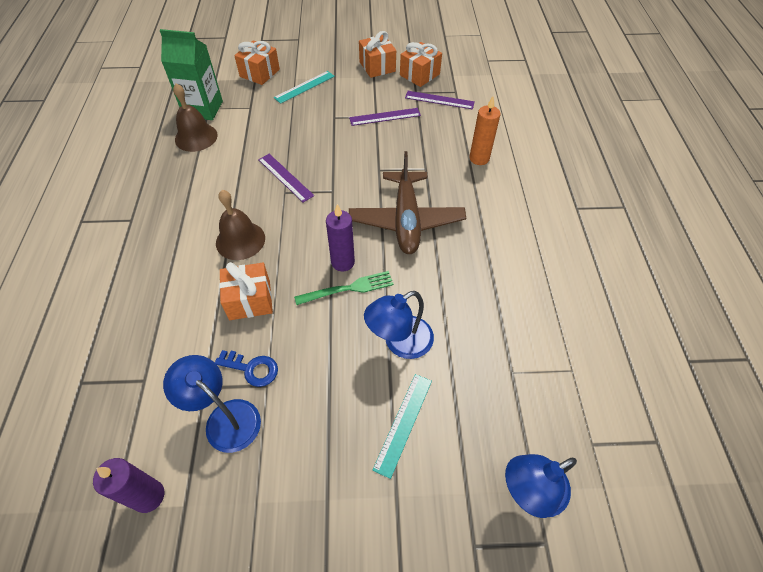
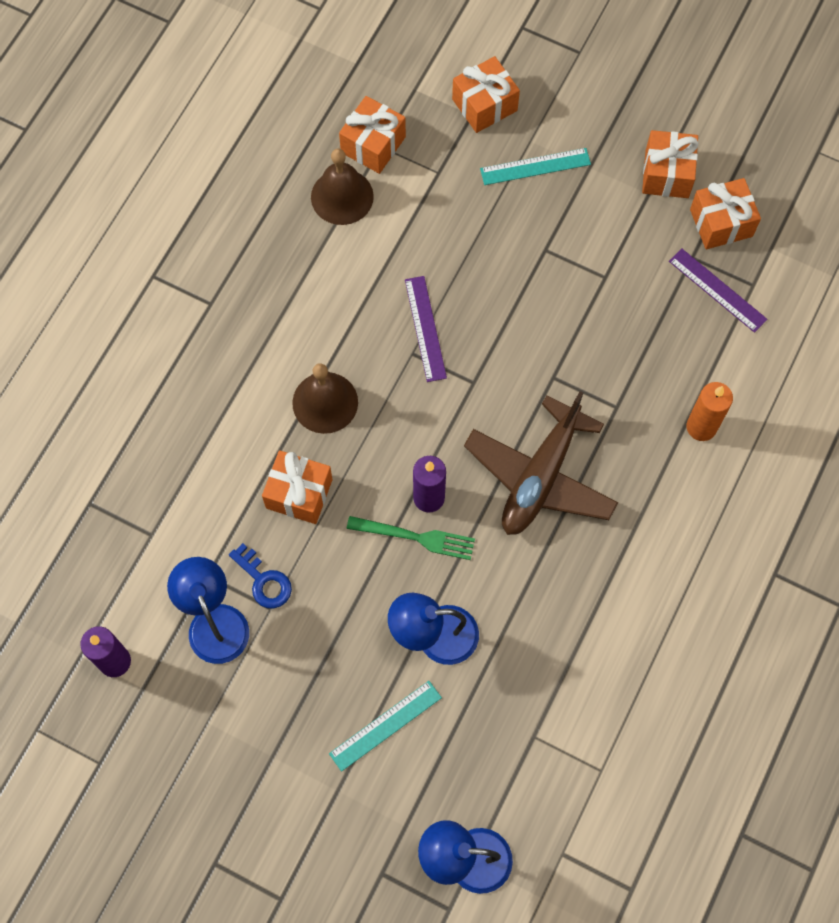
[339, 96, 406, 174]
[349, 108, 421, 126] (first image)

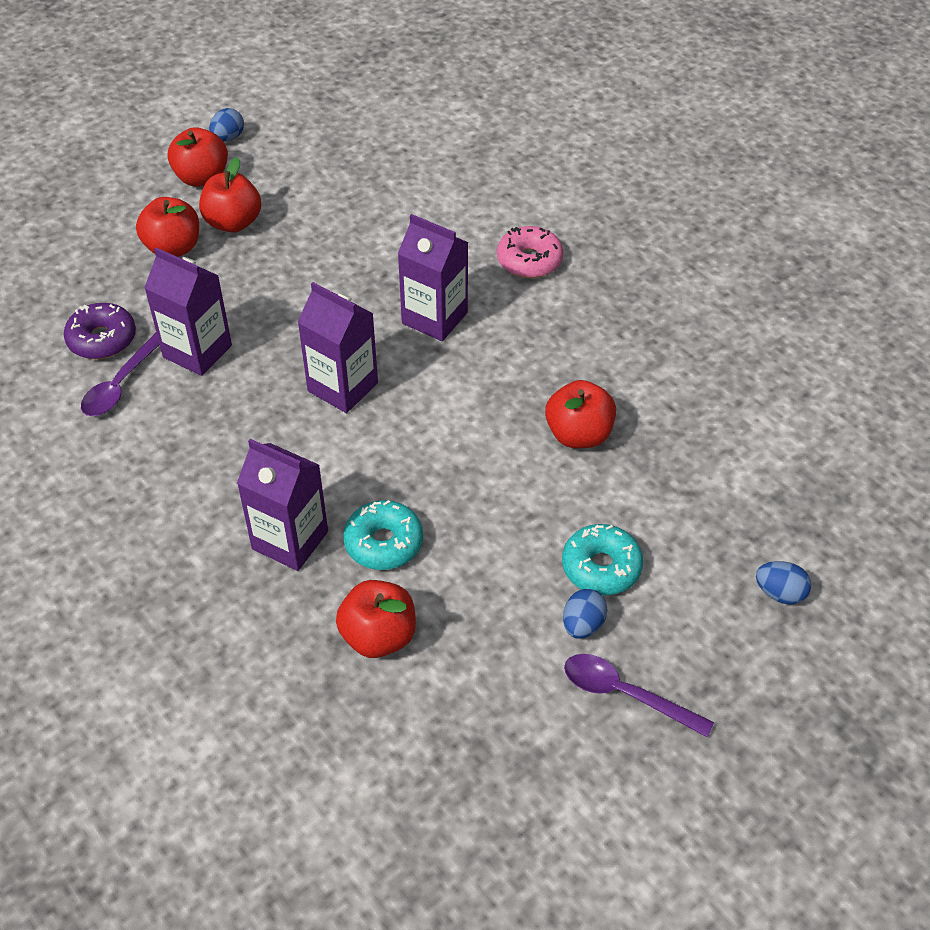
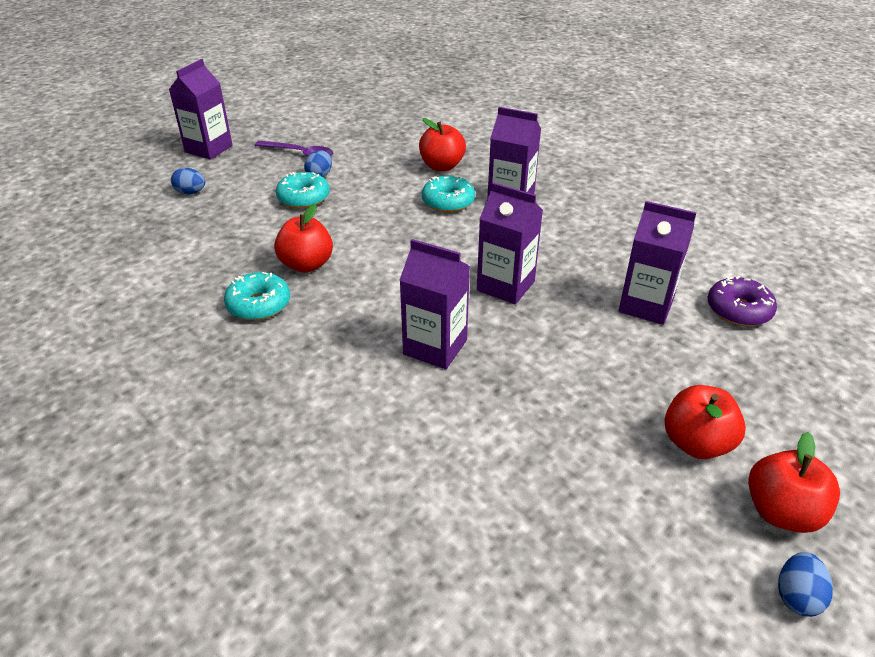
[136, 197, 199, 257] (first image)
[497, 226, 563, 278] (first image)
[81, 333, 160, 416] (first image)
[169, 59, 233, 160]
[224, 272, 290, 321]

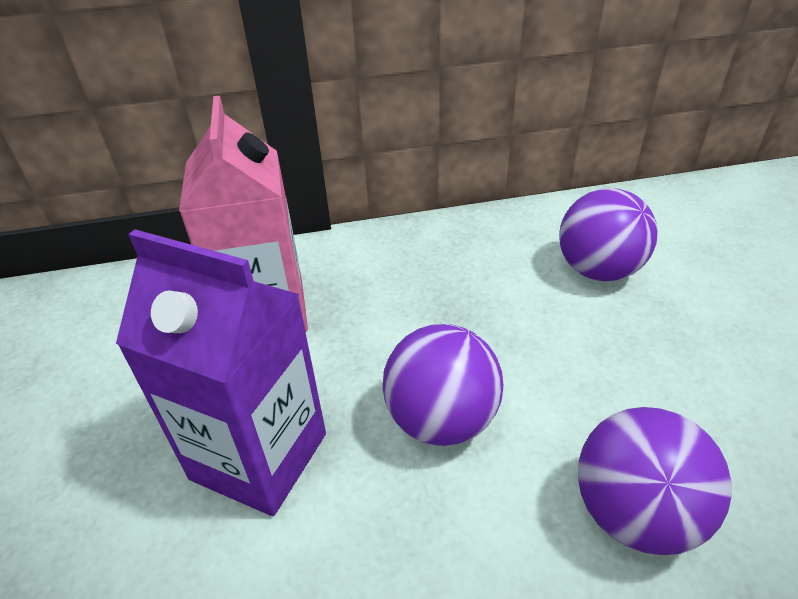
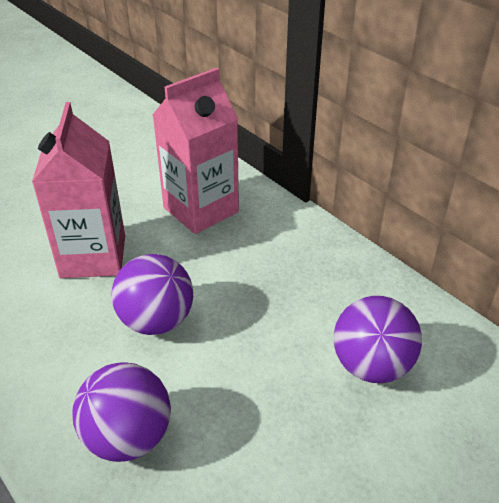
[32, 102, 125, 278]

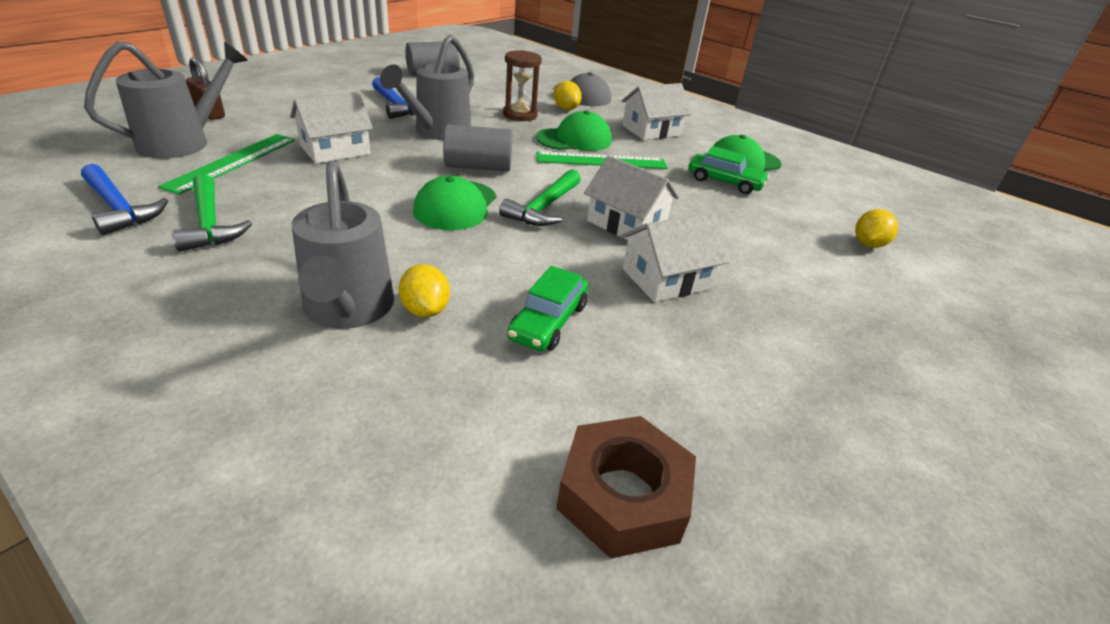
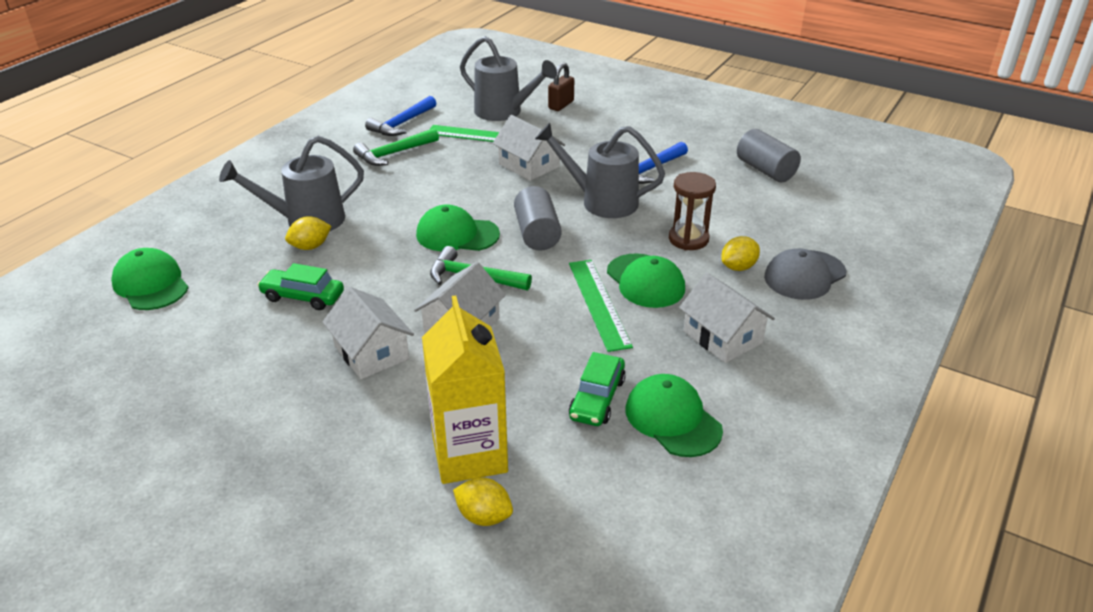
[556, 416, 696, 559] (first image)
[111, 248, 189, 310]
[422, 295, 508, 484]

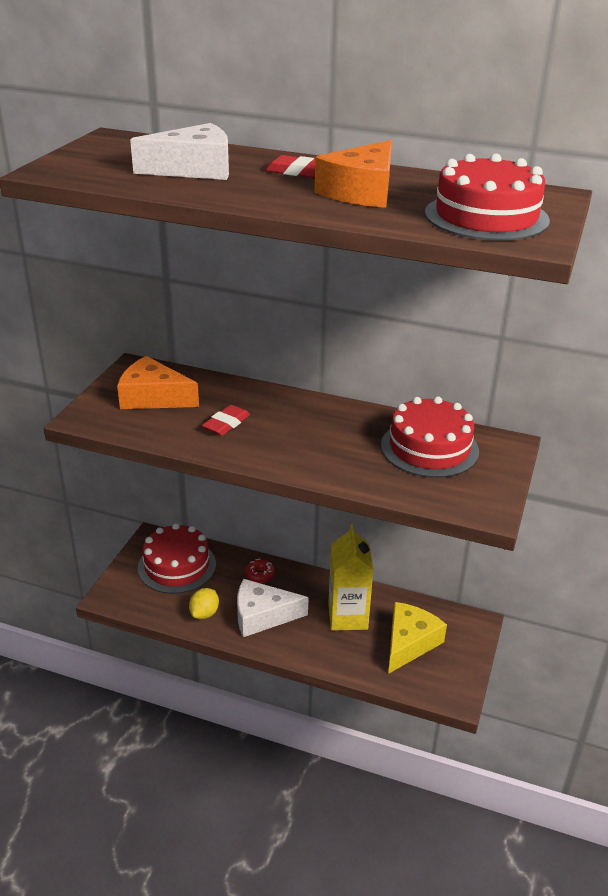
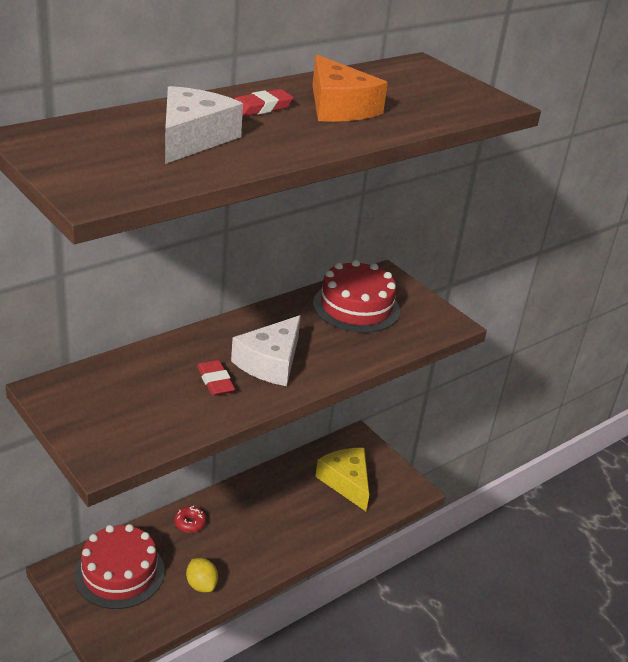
[425, 153, 550, 241] (first image)
[117, 356, 199, 409] (first image)
[328, 524, 373, 631] (first image)
[231, 315, 301, 386]

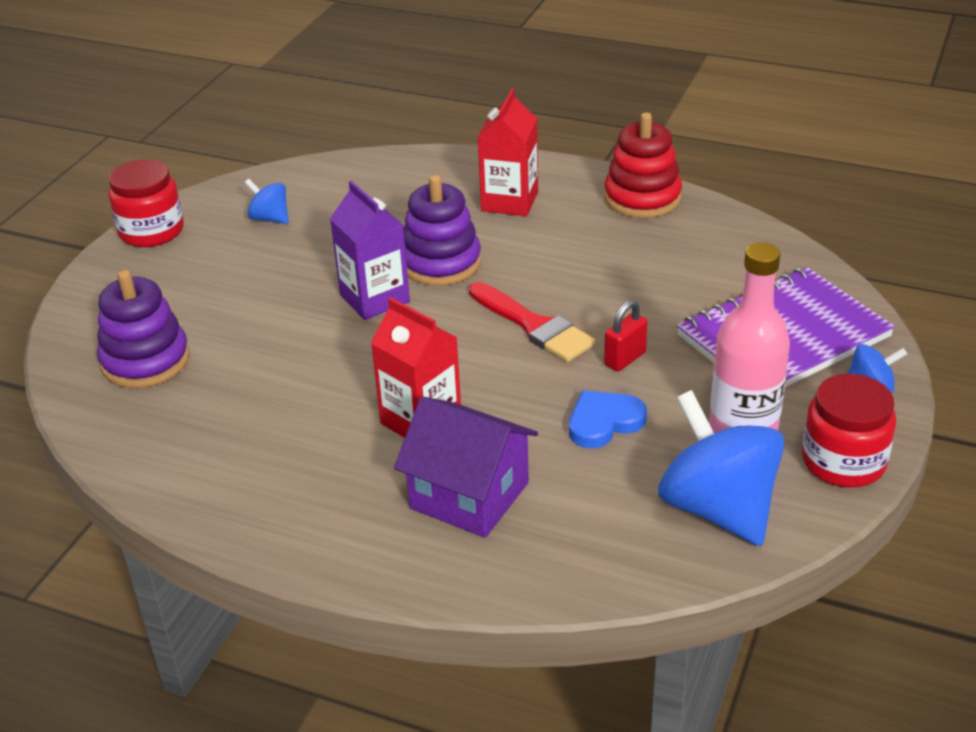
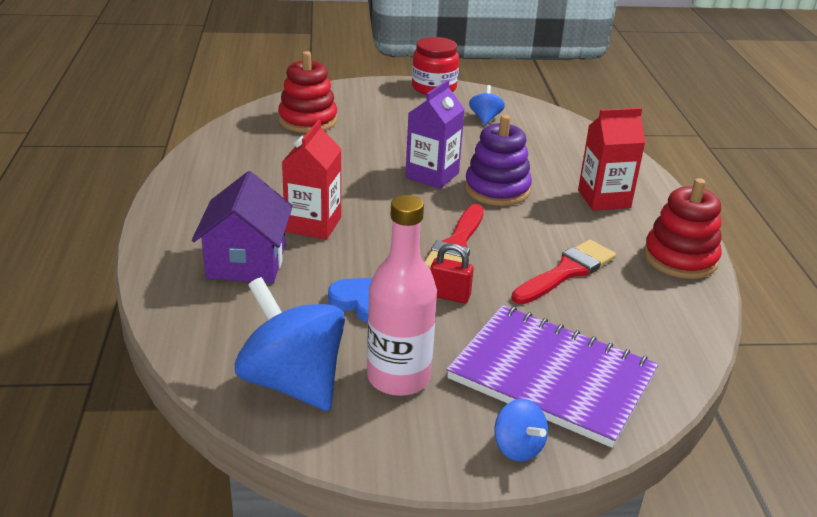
[278, 51, 337, 133]
[802, 374, 896, 488] (first image)
[235, 277, 345, 411]
[511, 240, 616, 304]

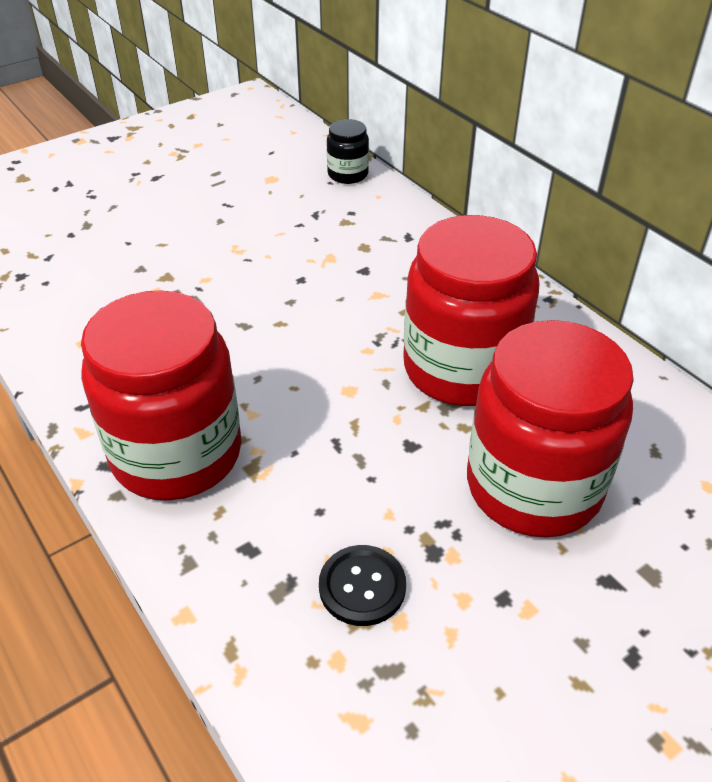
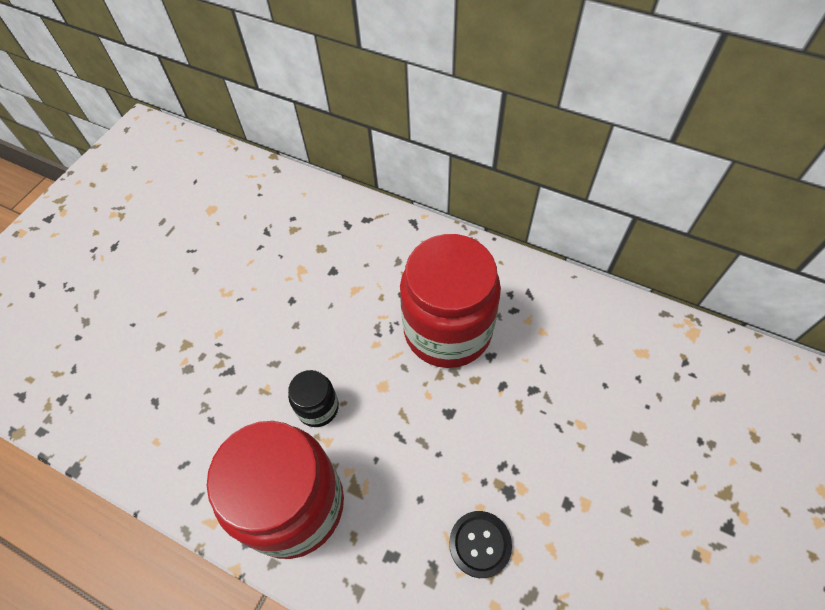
[288, 370, 339, 427]
[467, 320, 634, 538] (first image)

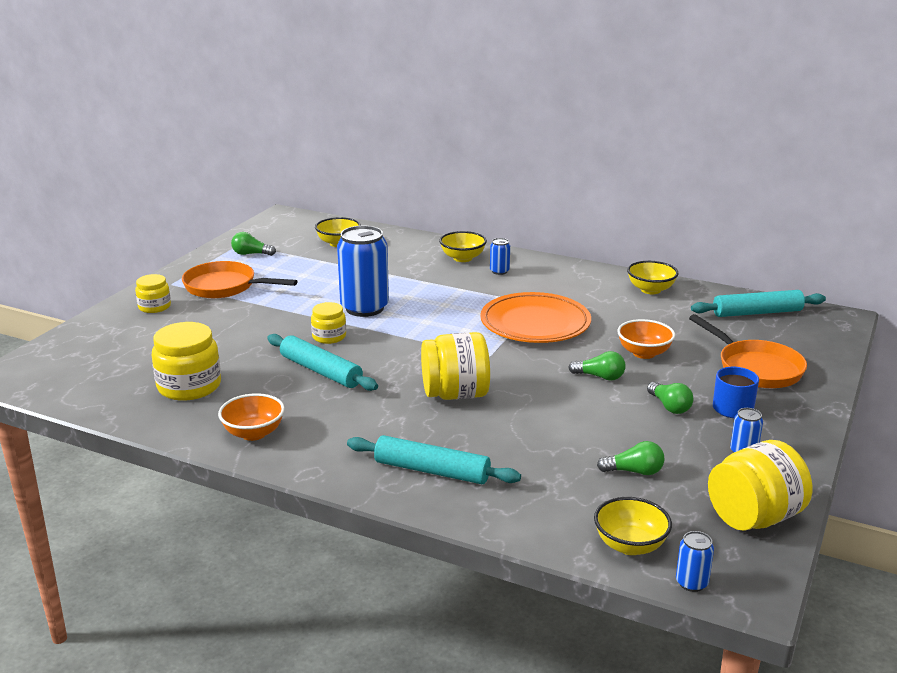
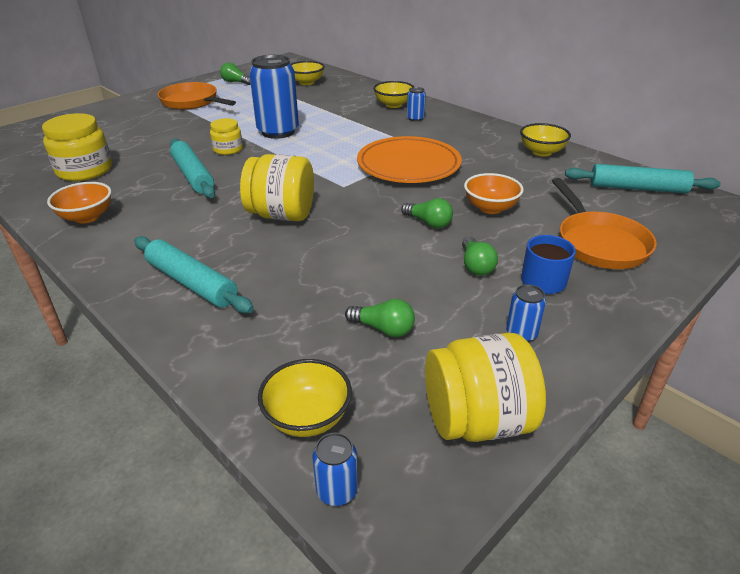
[135, 274, 171, 313] (first image)

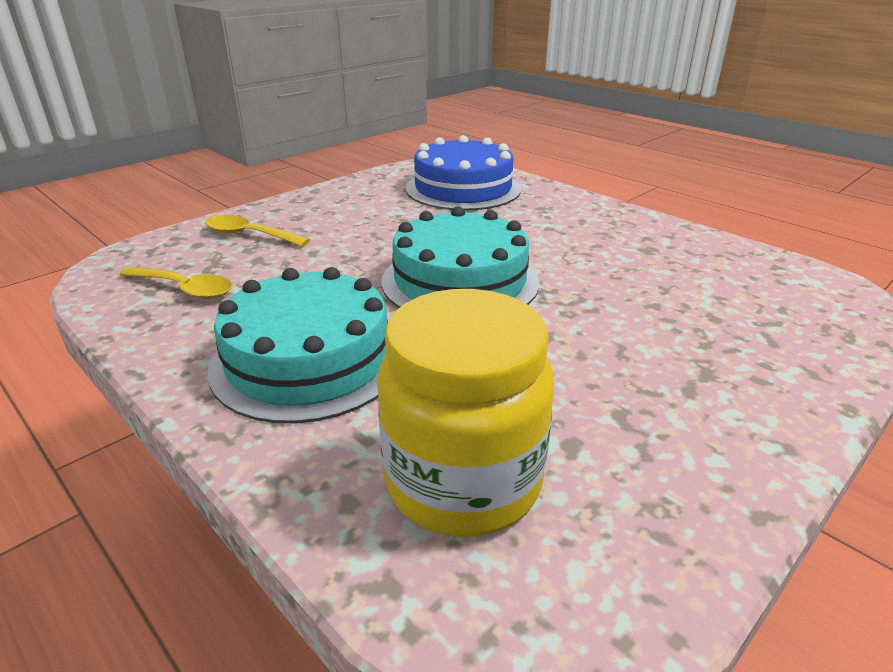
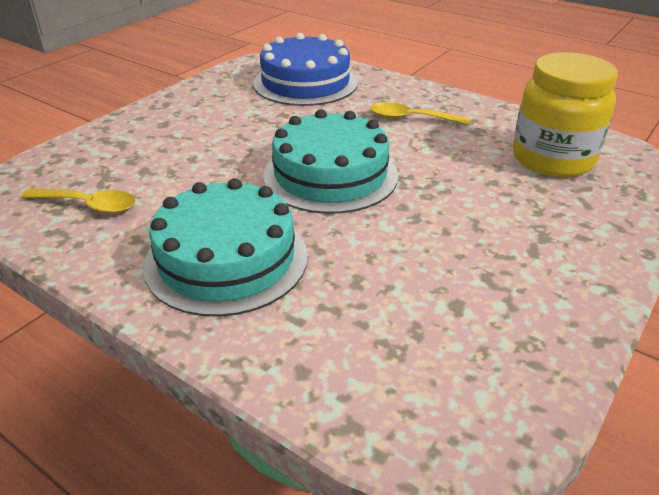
[370, 102, 470, 125]
[513, 52, 618, 177]

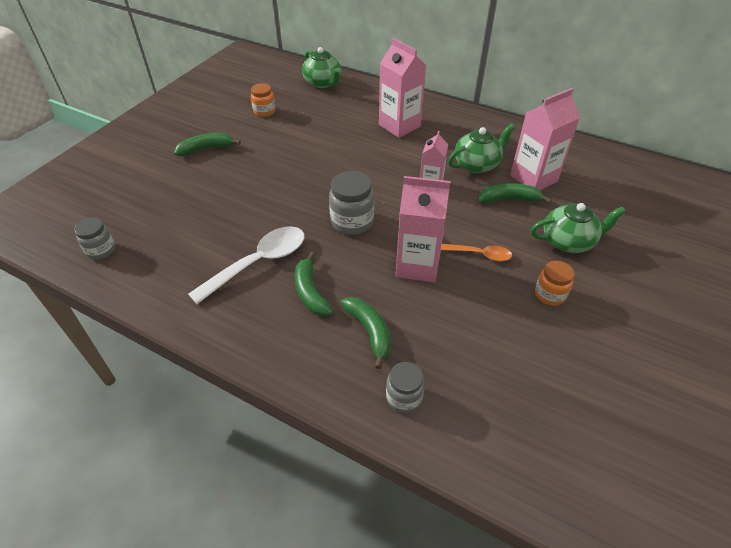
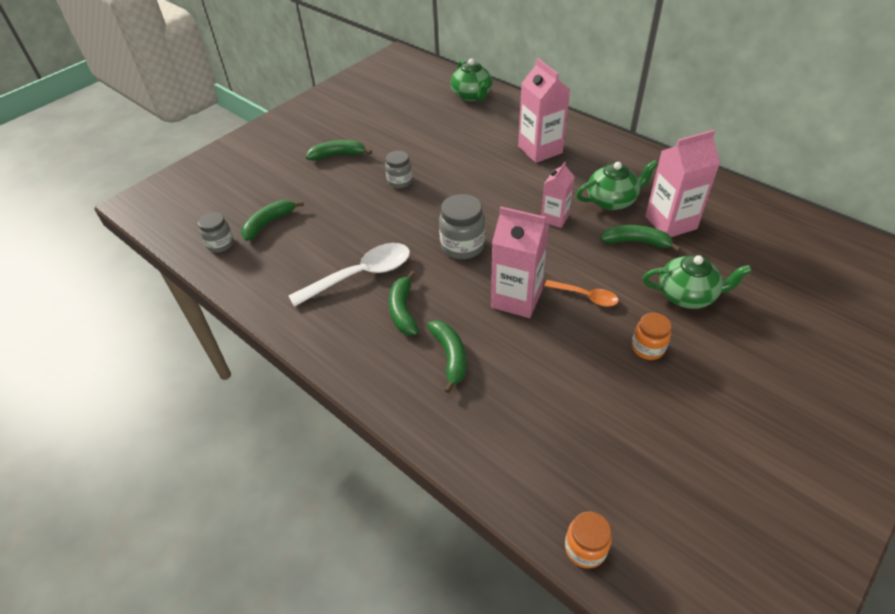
[565, 512, 612, 568]
[385, 151, 413, 188]
[241, 200, 304, 241]

